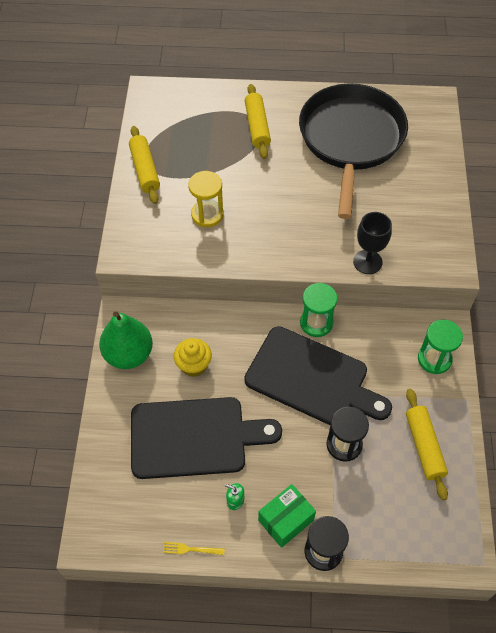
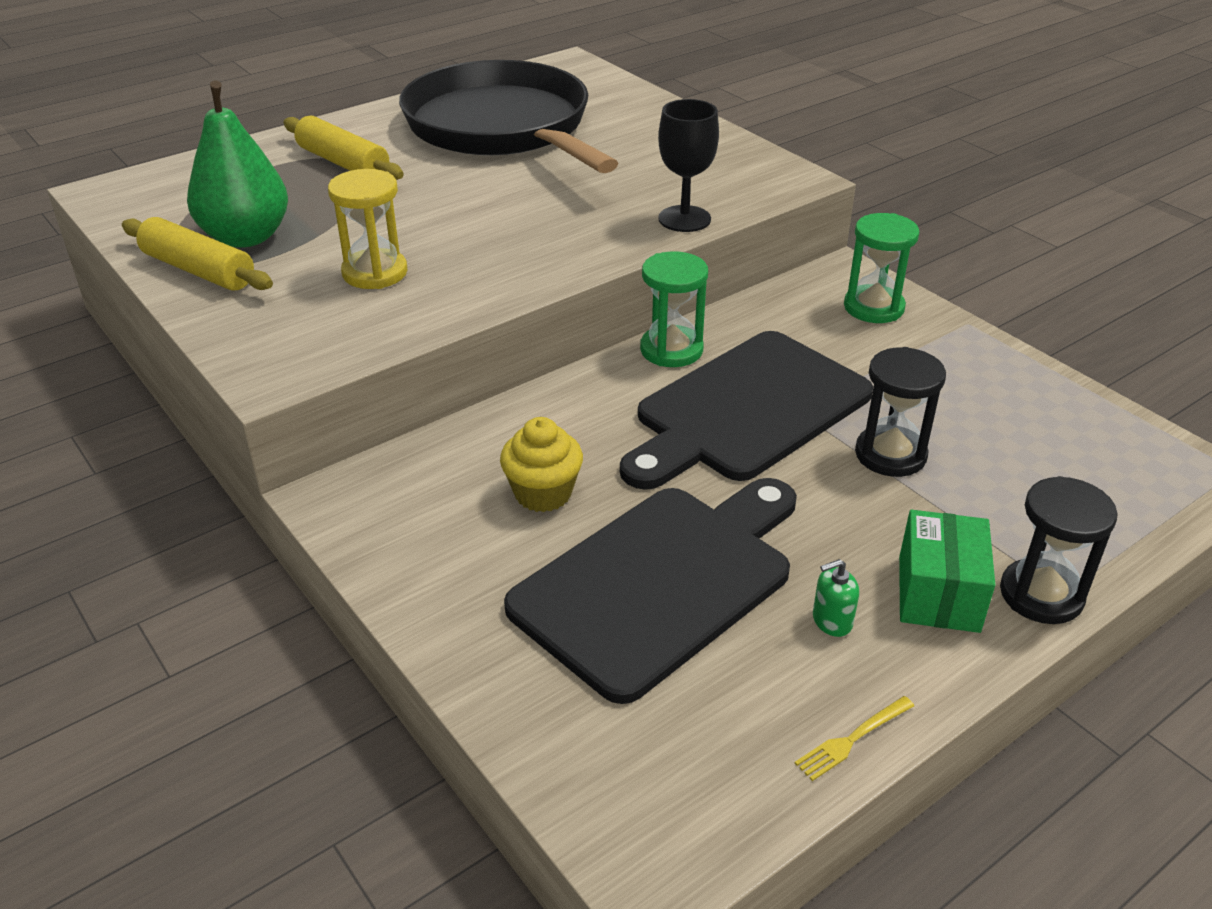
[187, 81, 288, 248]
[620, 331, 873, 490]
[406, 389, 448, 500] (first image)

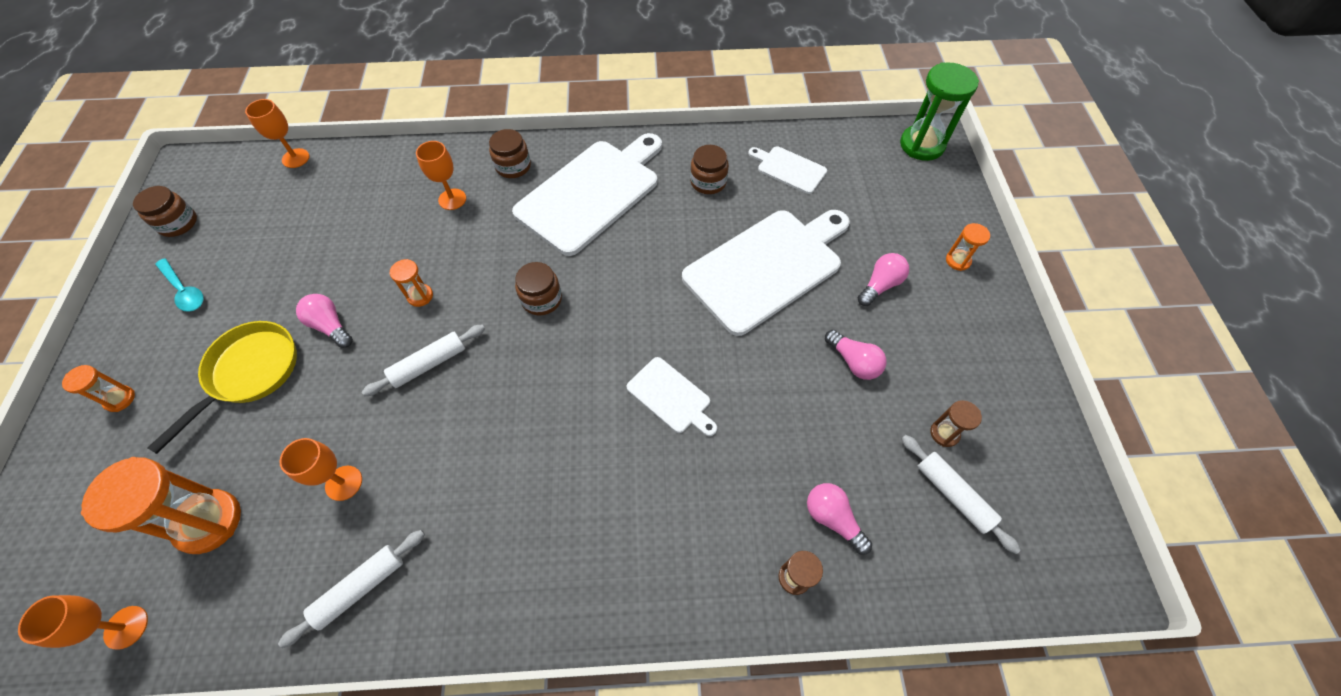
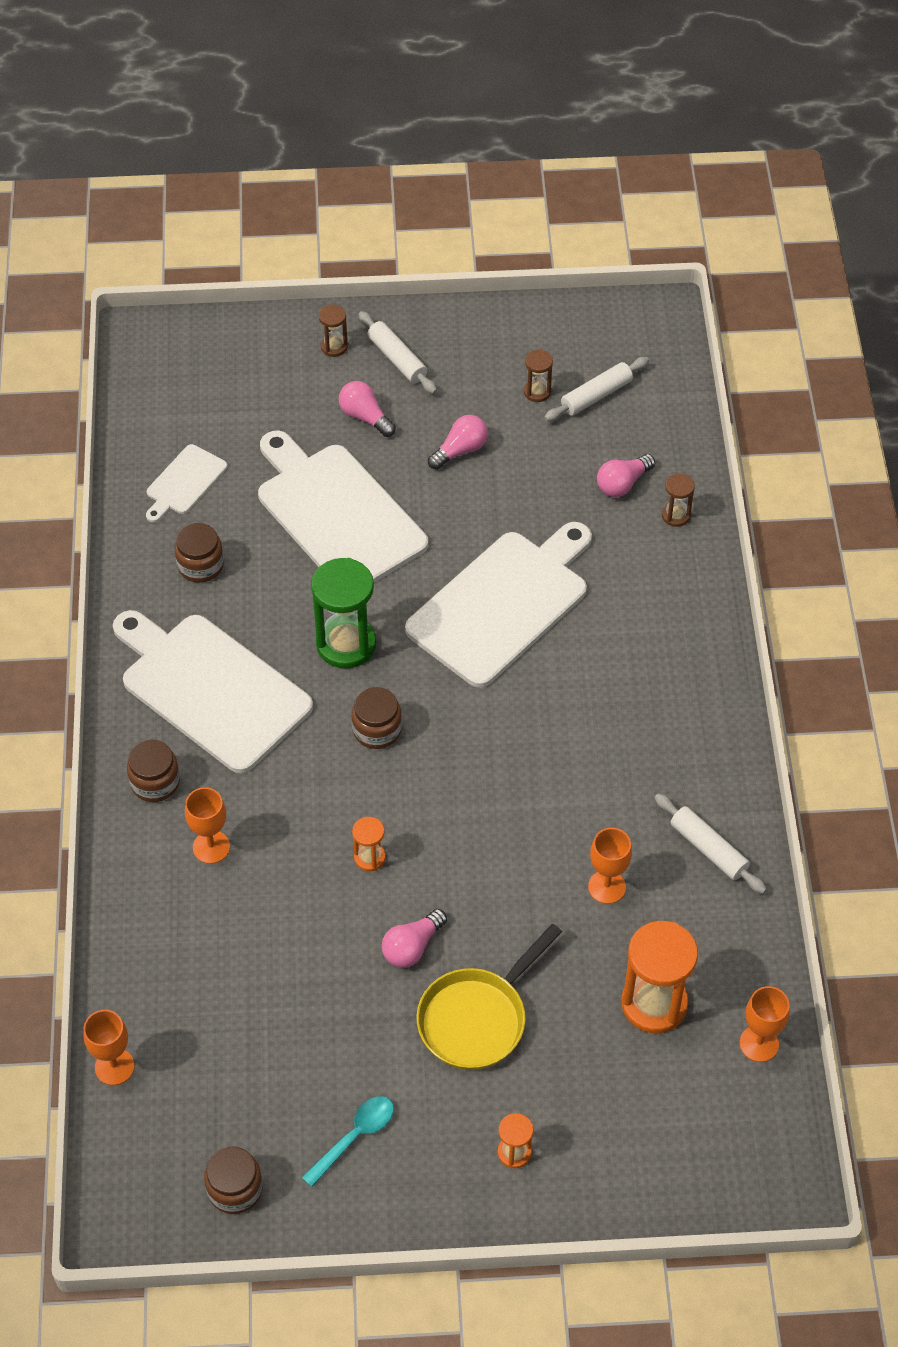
[311, 558, 376, 668]
[319, 304, 348, 357]
[416, 924, 562, 1070]
[359, 311, 437, 394]
[405, 522, 592, 688]

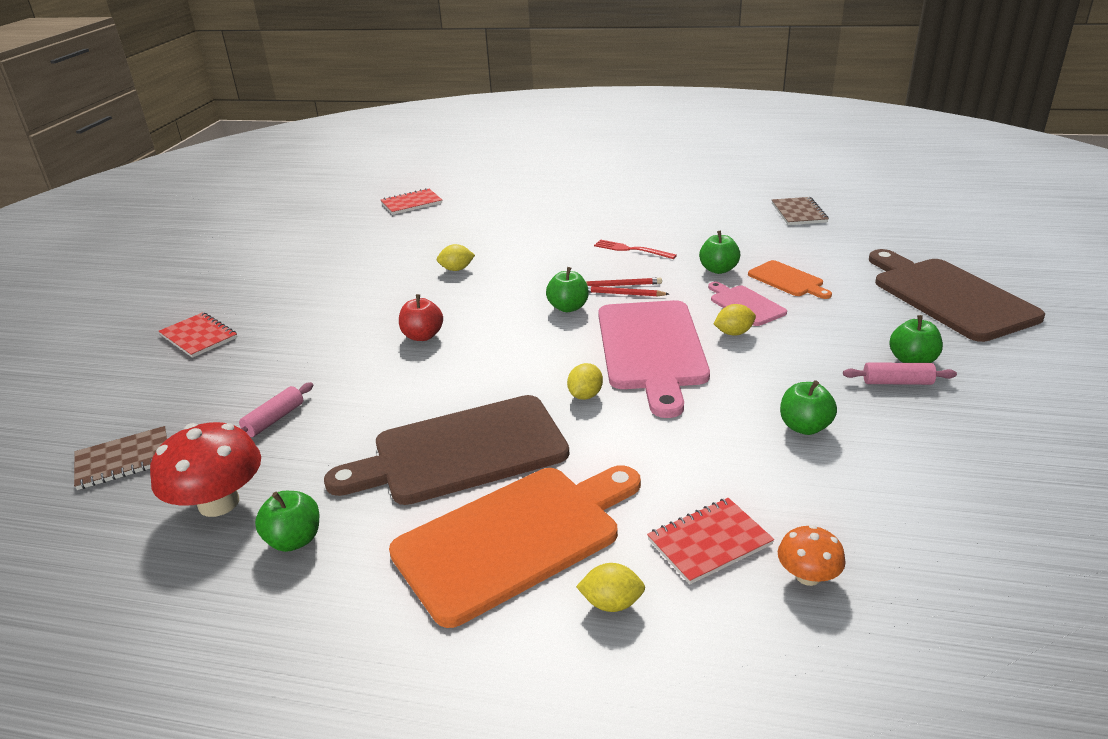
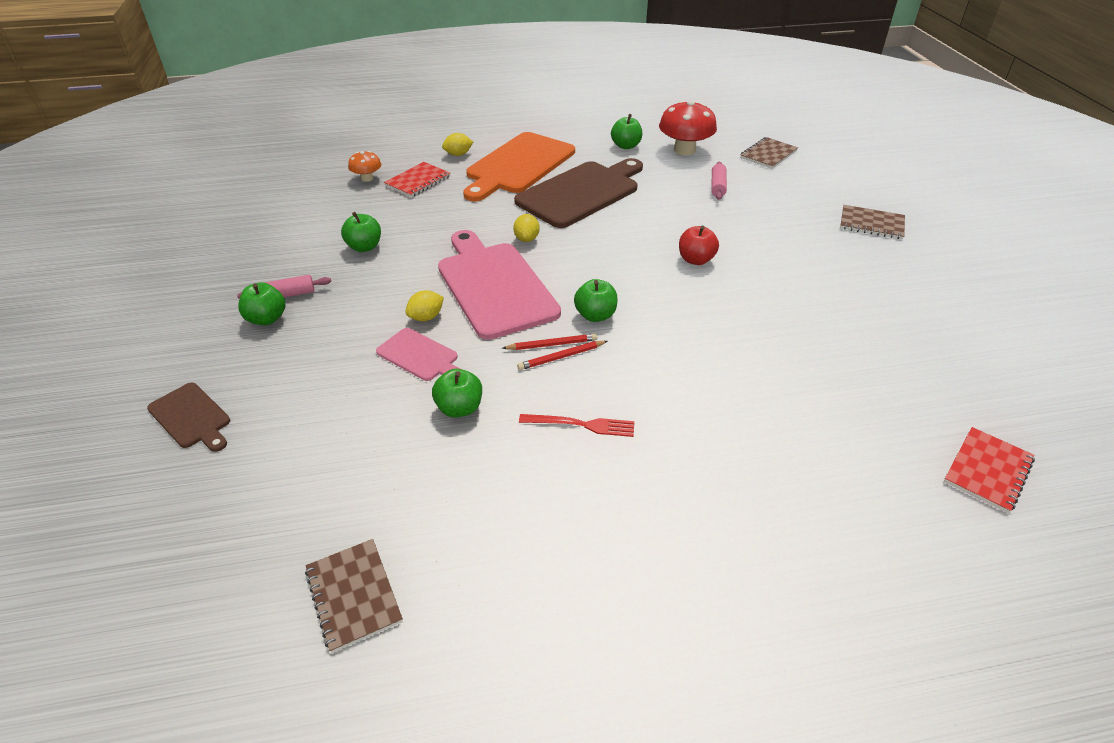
[437, 244, 475, 271] (first image)
[147, 383, 230, 452]
[748, 260, 832, 299] (first image)
[840, 205, 905, 239]

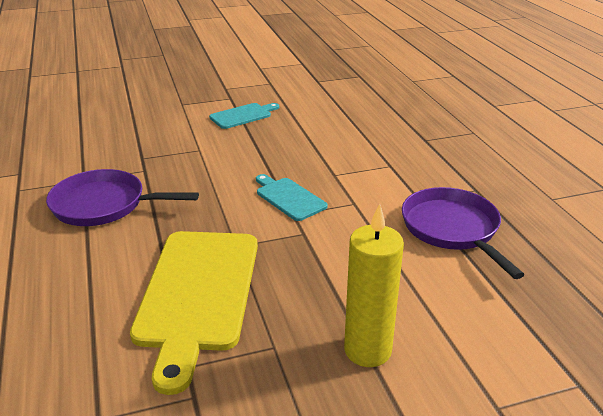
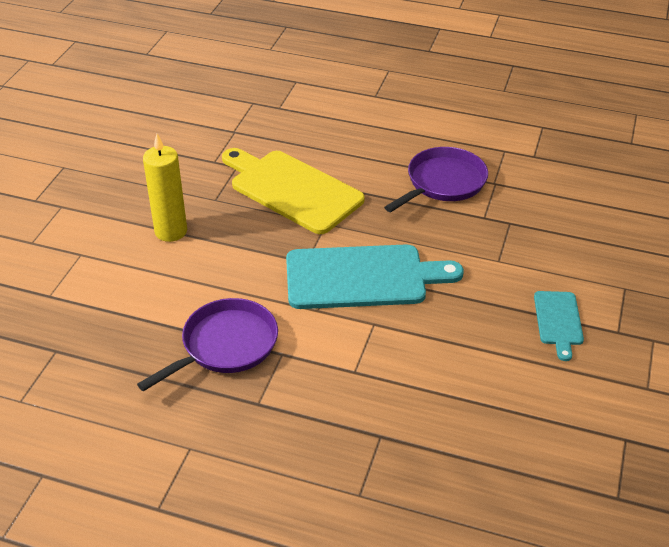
[286, 244, 464, 309]
[137, 298, 278, 391]

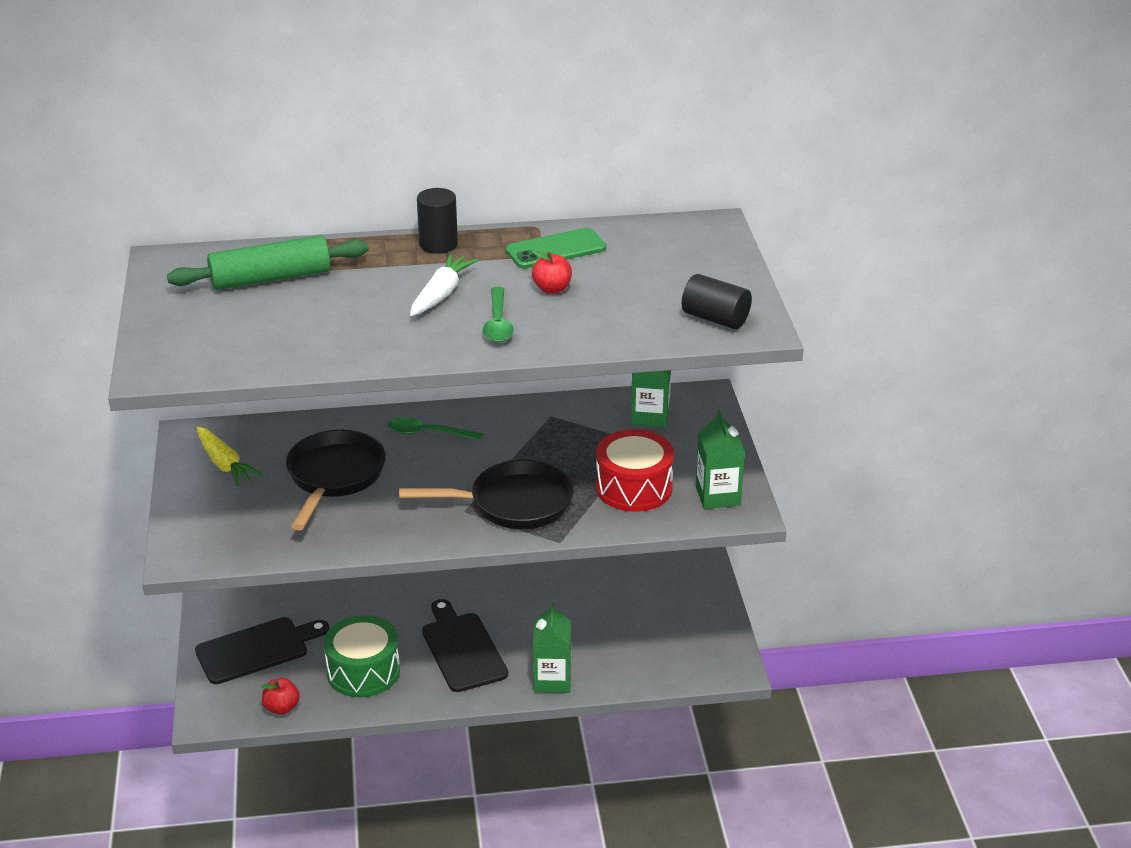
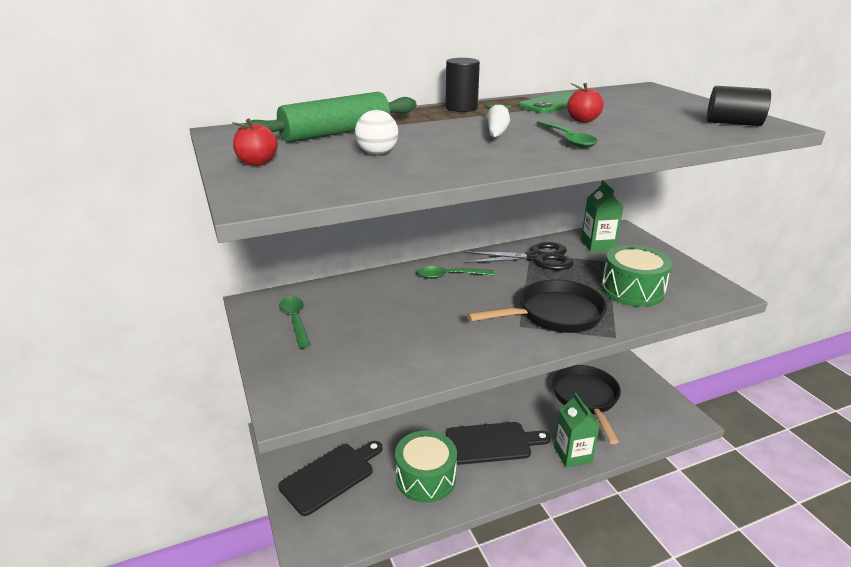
[696, 410, 745, 509] (first image)
[279, 296, 310, 348]
[552, 365, 621, 444]
[601, 245, 672, 307]
[446, 422, 551, 465]
[232, 119, 278, 166]
[355, 110, 399, 155]
[463, 242, 574, 270]

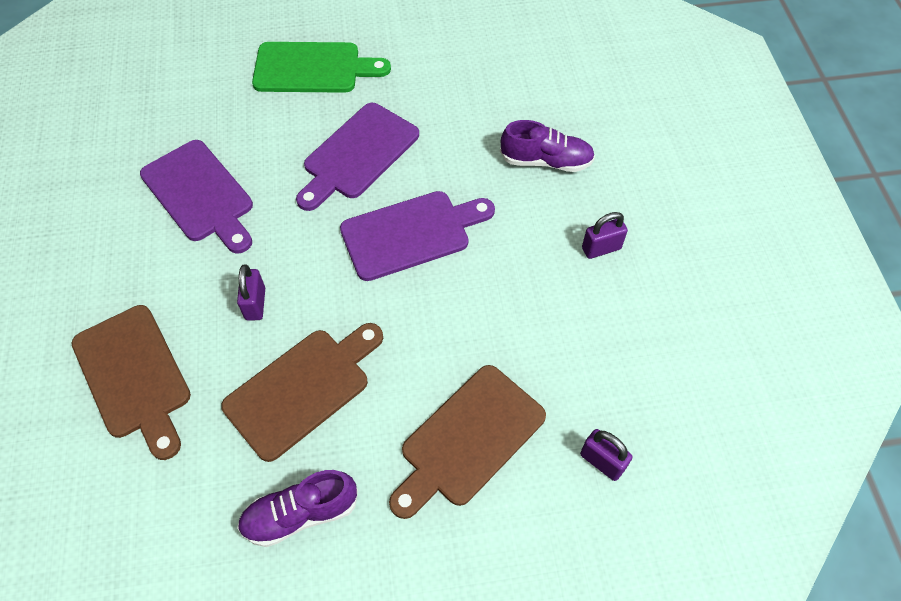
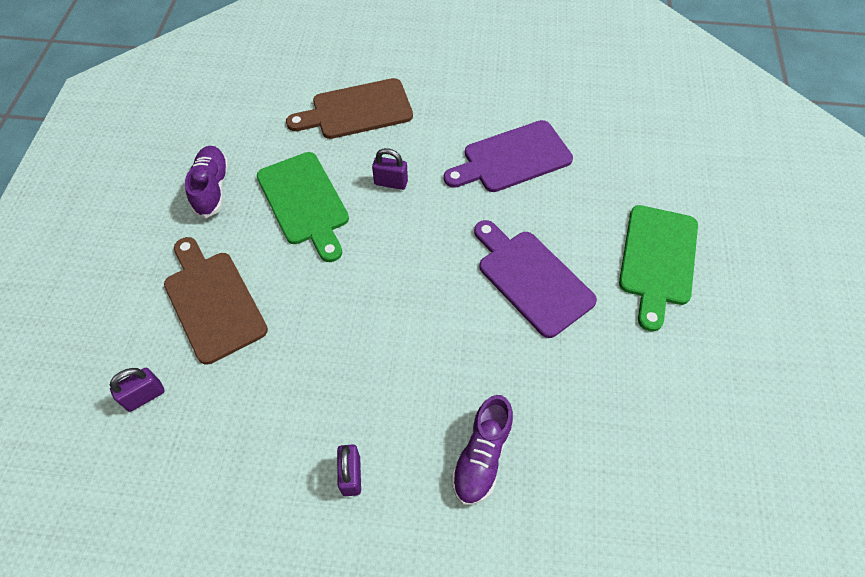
[340, 191, 495, 281] (first image)
[257, 152, 349, 262]

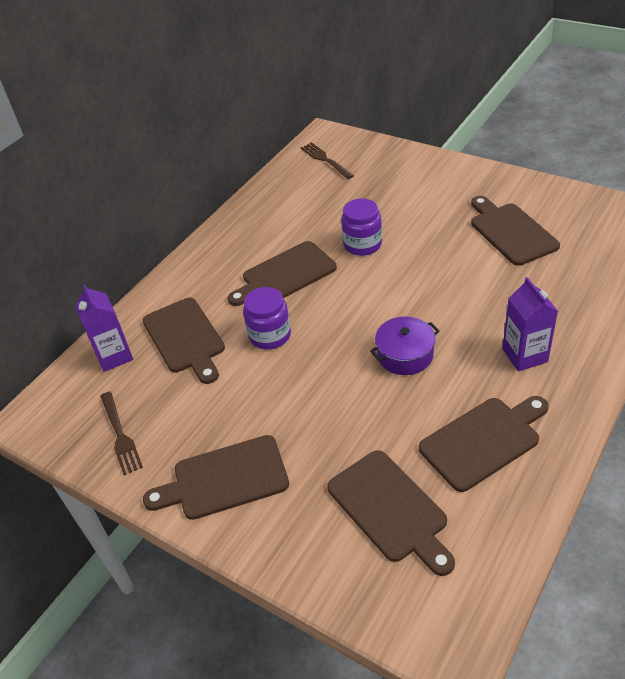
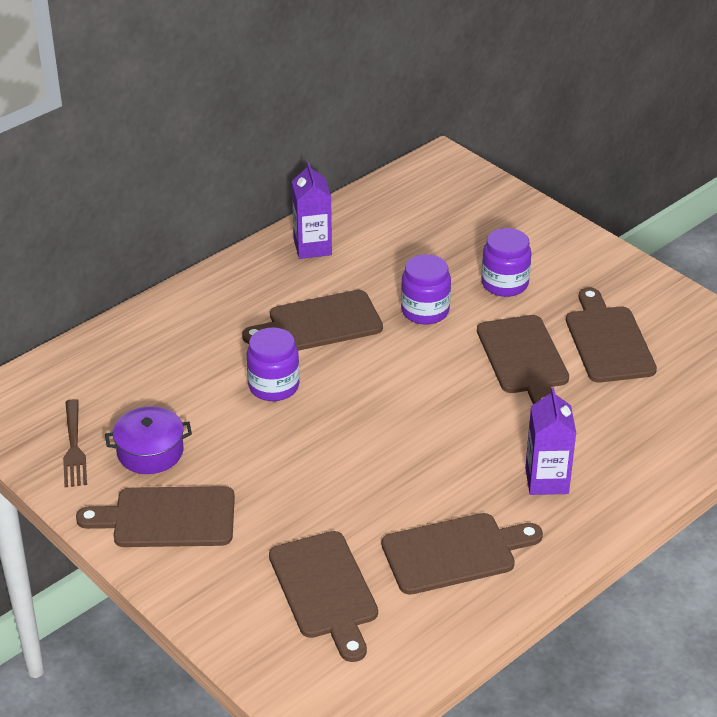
[300, 142, 354, 179] (first image)
[292, 162, 332, 259]
[477, 315, 569, 405]
[105, 406, 192, 474]
[481, 228, 532, 297]

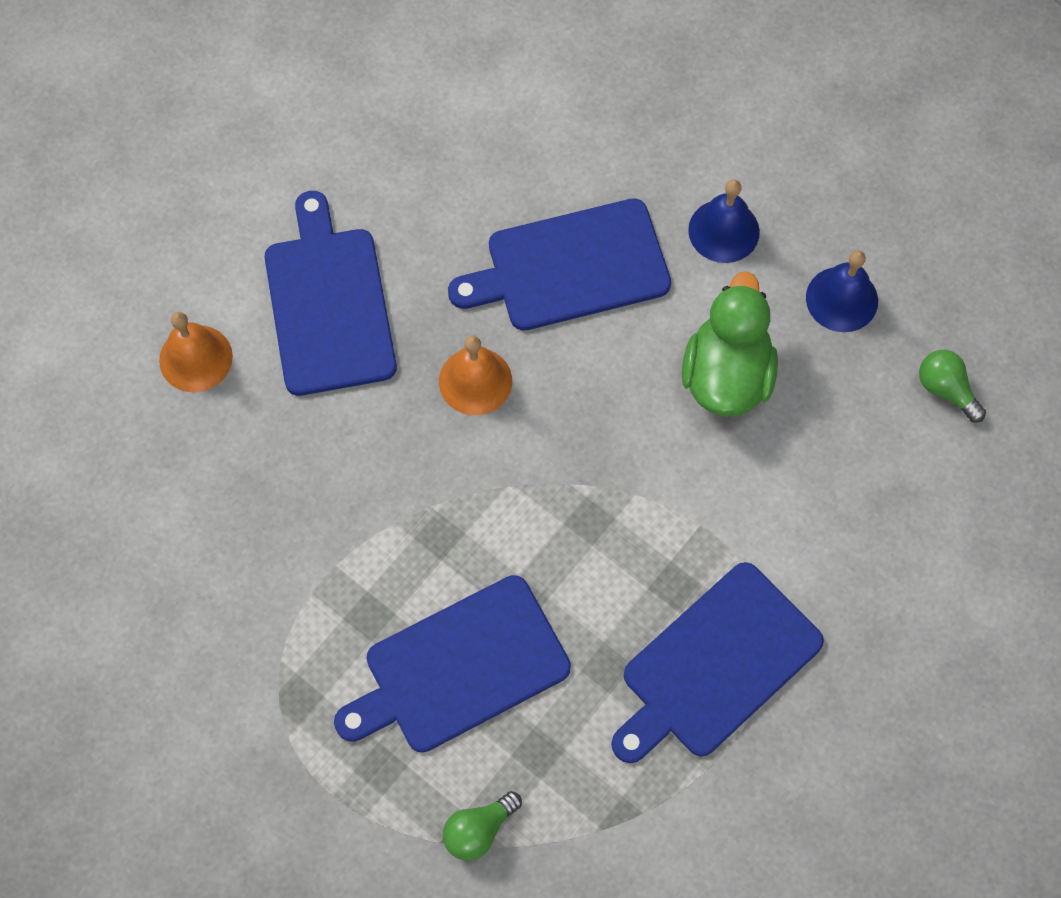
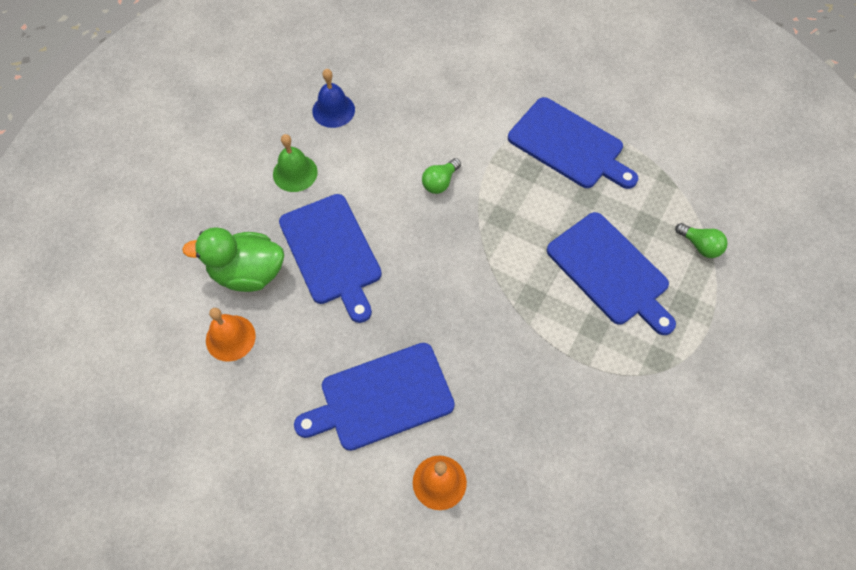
[273, 134, 318, 192]
[182, 227, 284, 292]
[206, 308, 256, 362]
[422, 158, 461, 194]

